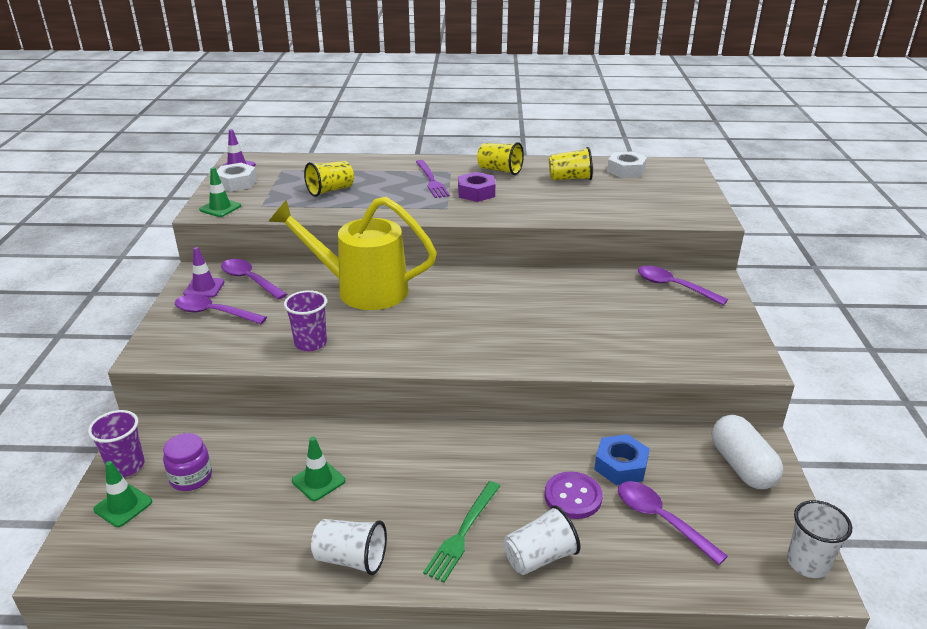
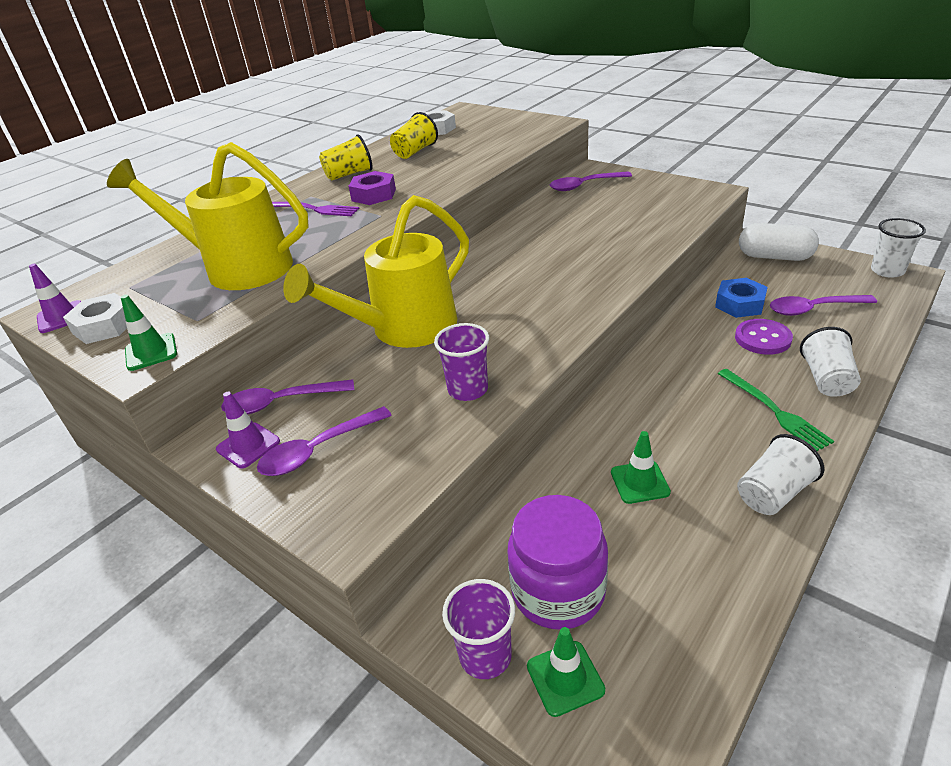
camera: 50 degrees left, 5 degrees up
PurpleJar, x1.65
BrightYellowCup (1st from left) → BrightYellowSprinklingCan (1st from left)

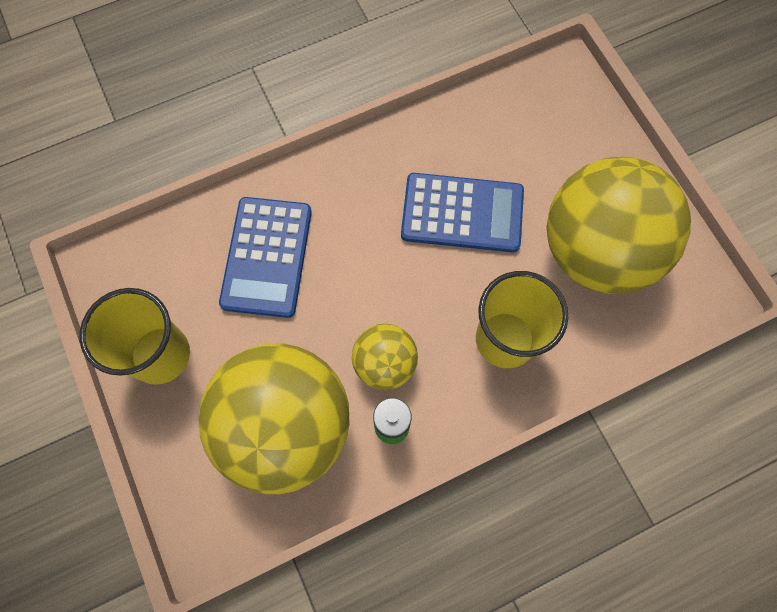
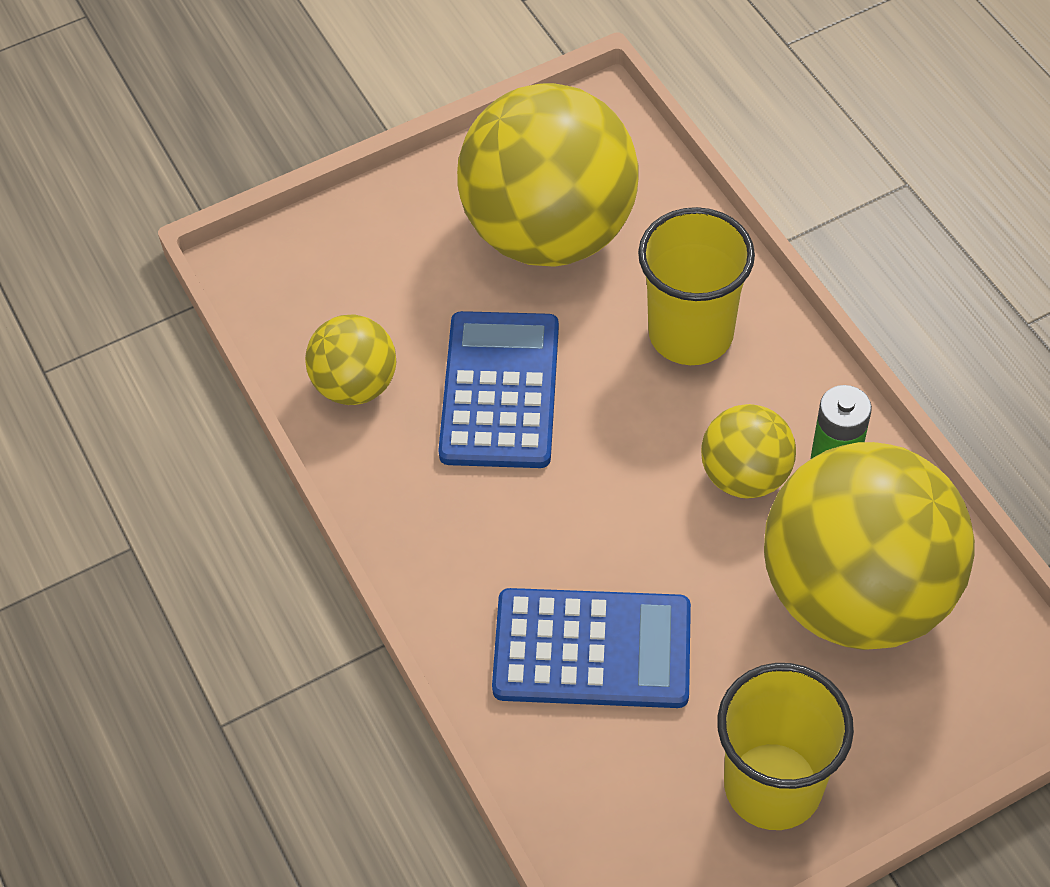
camera: 90 degrees left, 15 degrees down
- → BrightYellowSphere (1st from left)

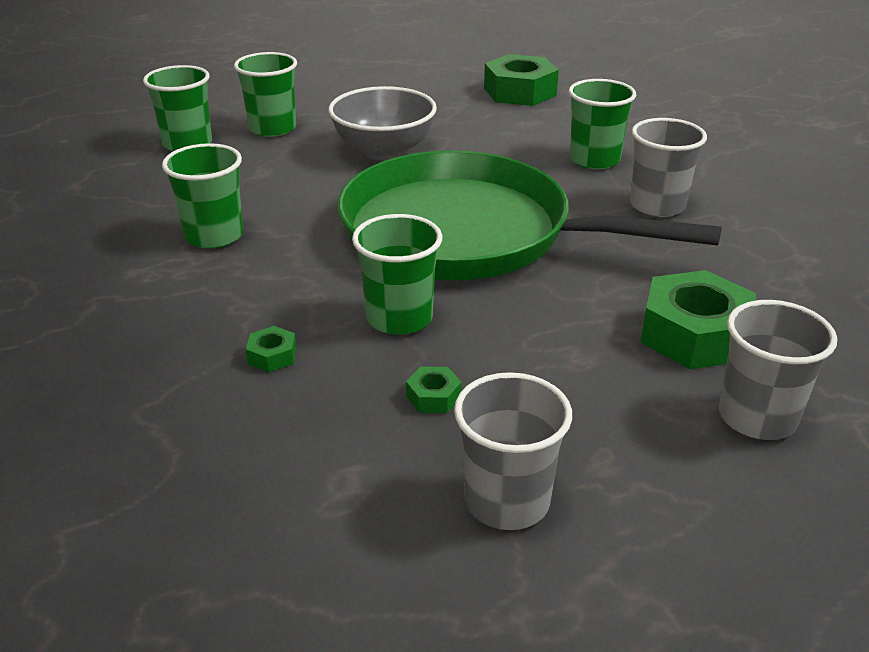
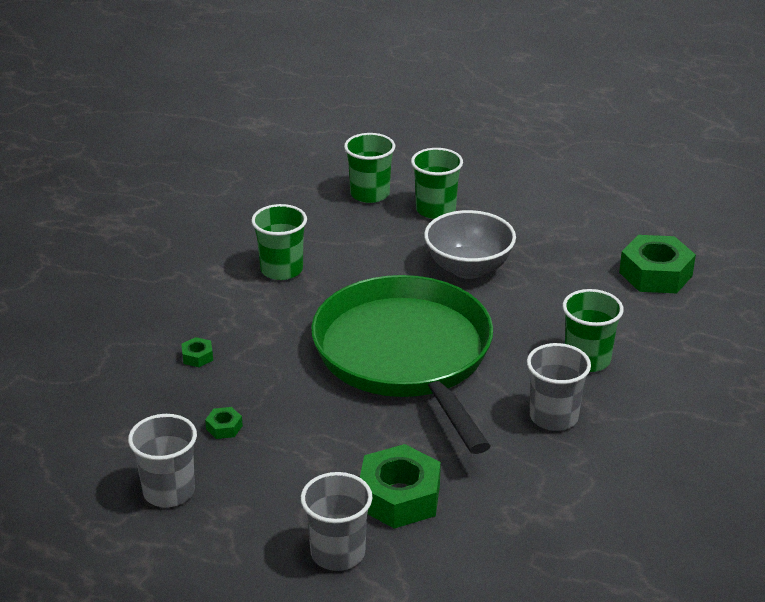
camera: 50 degrees right, 0 degrees up
EmeraldCup (4th from left) → -

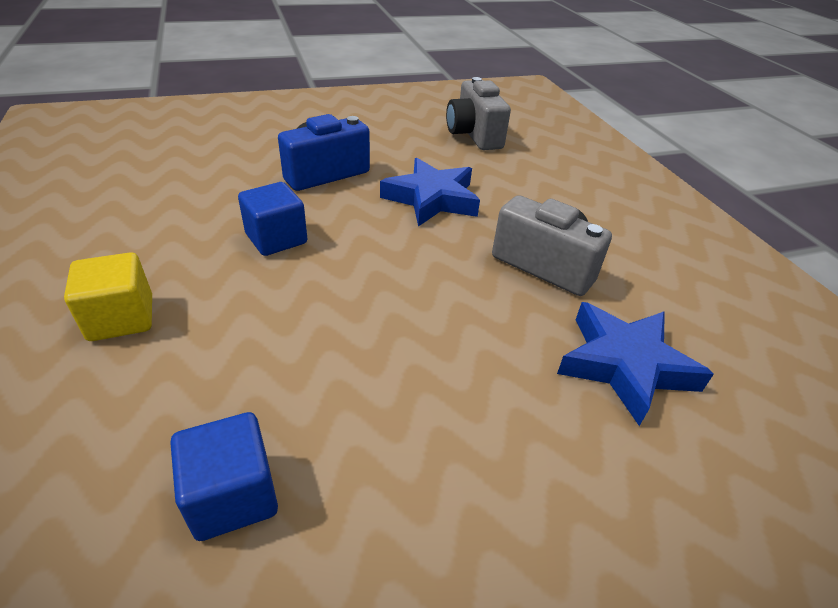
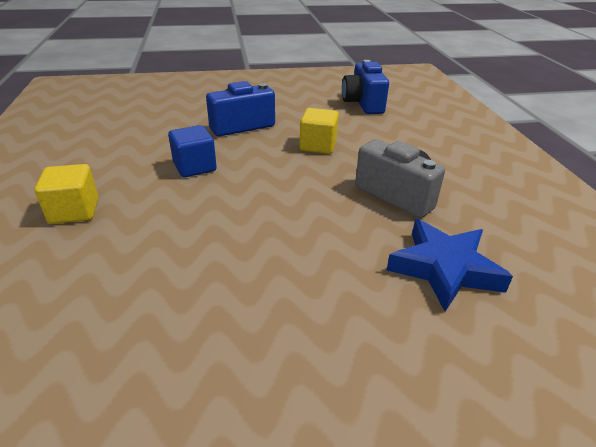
camera: 10 degrees right, 5 degrees down
BlueSolidCube (1st from left) → -
BlueStar (1st from left) → BrightYellowSolidCube (2nd from left)
AshGreyCompactCamera (1st from left) → BlueCompactCamera (2nd from left)

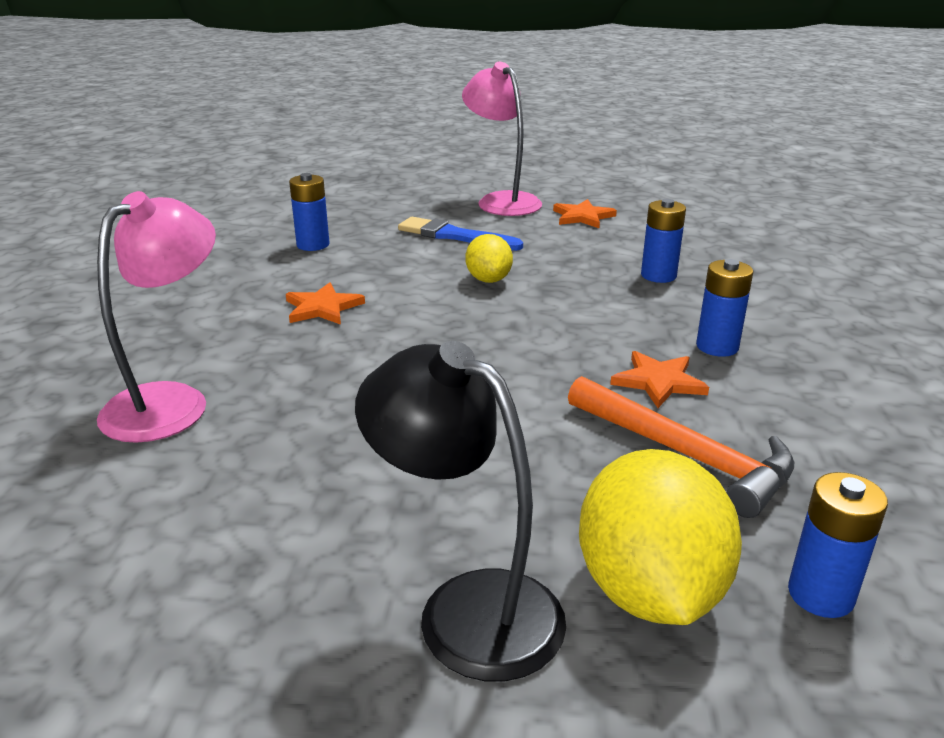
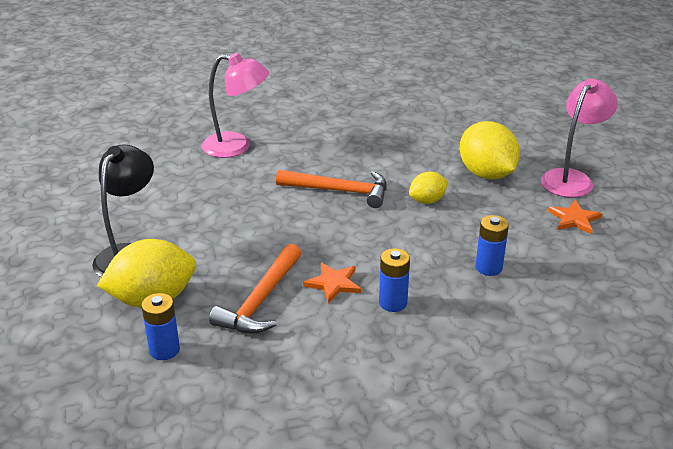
camera: 70 degrees right, 5 degrees up
OrangeColouredStar (1st from left) → -
BlueAaBattery (1st from left) → -
BlueBrush → BrightYellowCitrusFruit (3rd from left)
- → OrangeColouredCarpenter'sHammer (2nd from left)

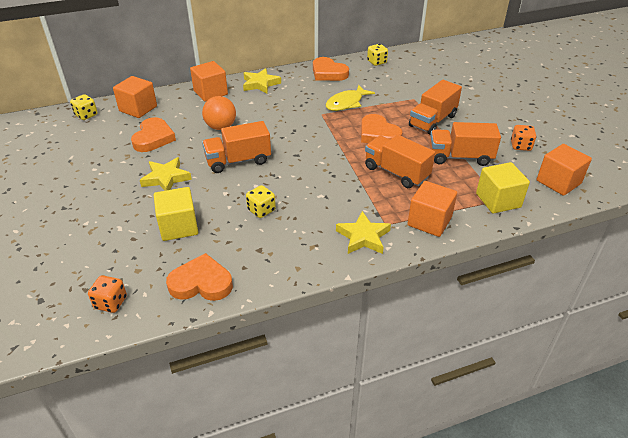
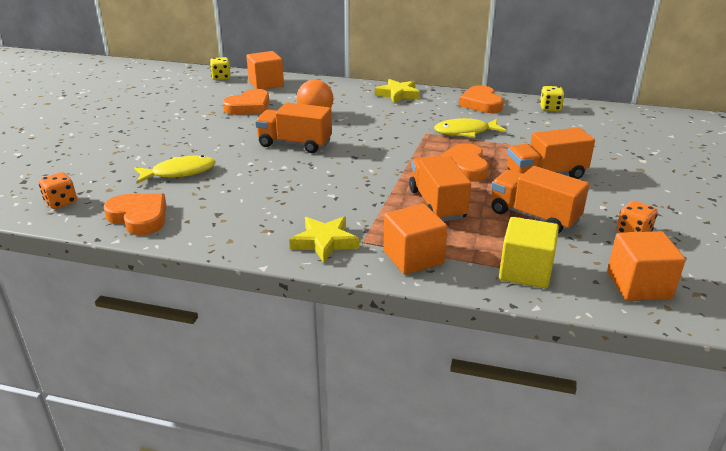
camera: 35 degrees right, 10 degrees down
BrightYellowStar (1st from left) → -
BrightYellowSolidCube (1st from left) → BrightYellowToyFish (1st from left)
OrangeColouredSolidCube (2nd from left) → -
BrightYellowDie (2nd from left) → -

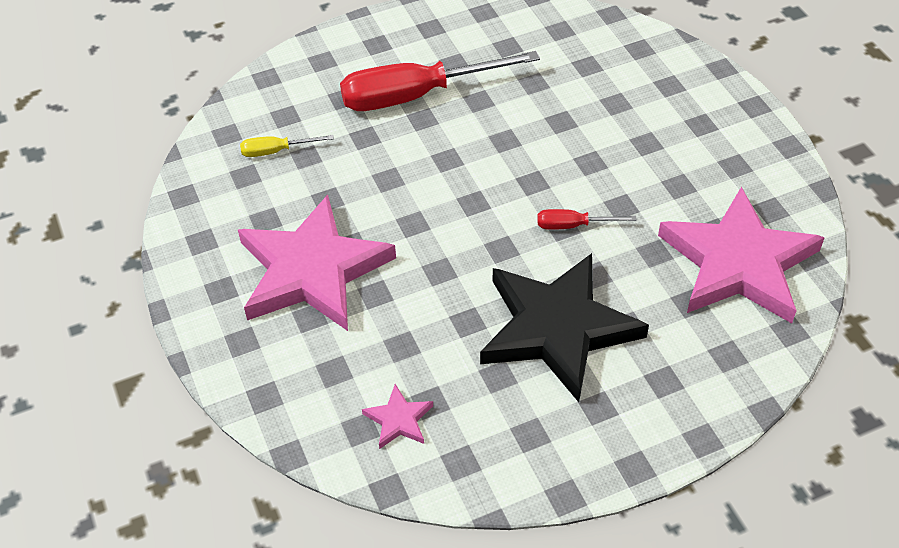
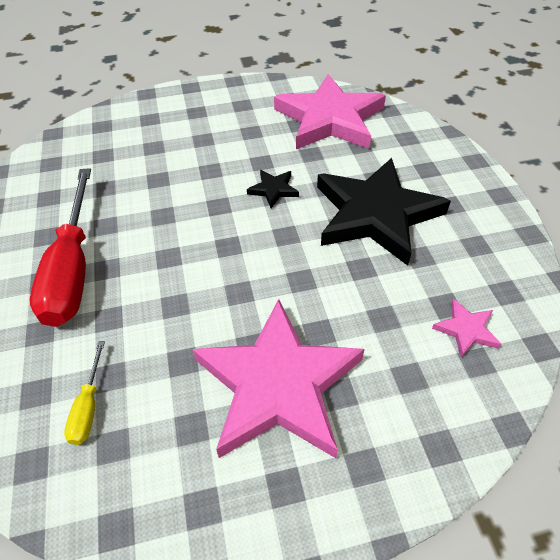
camera: 80 degrees left, 0 degrees up
ScarletFlatScrewdriver (2nd from left) → EbonyStar (1st from left)

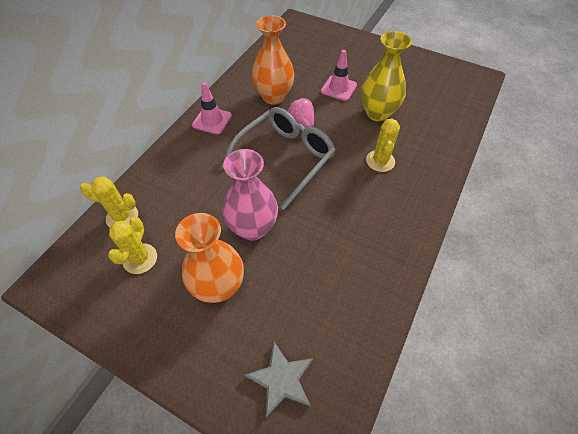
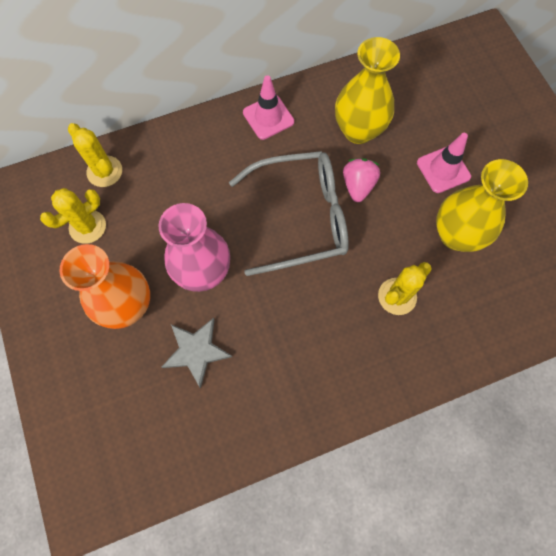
camera: 40 degrees right, 15 degrees up
AshGreyStar, moved
OrangeColouredFlowerVase (2nd from left) → BrightYellowFlowerVase (1st from left)

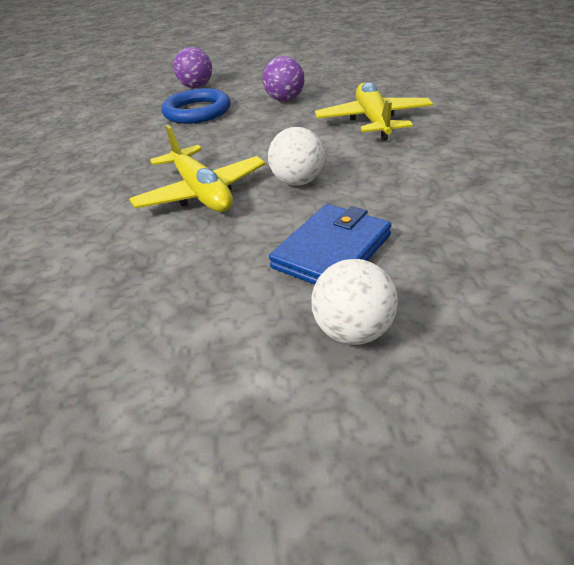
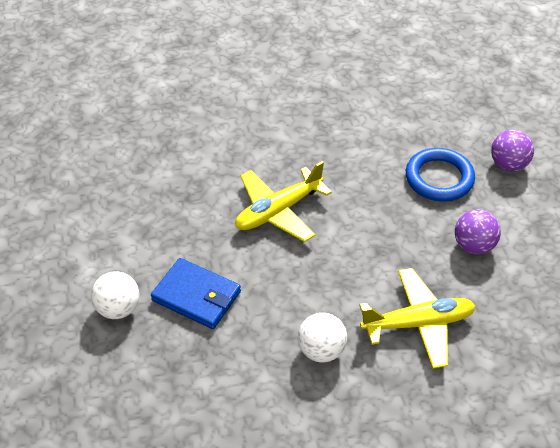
camera: 80 degrees right, 10 degrees up
SnowWhiteSphere (1st from left in the first image) → SnowWhiteSphere (2nd from left), moved

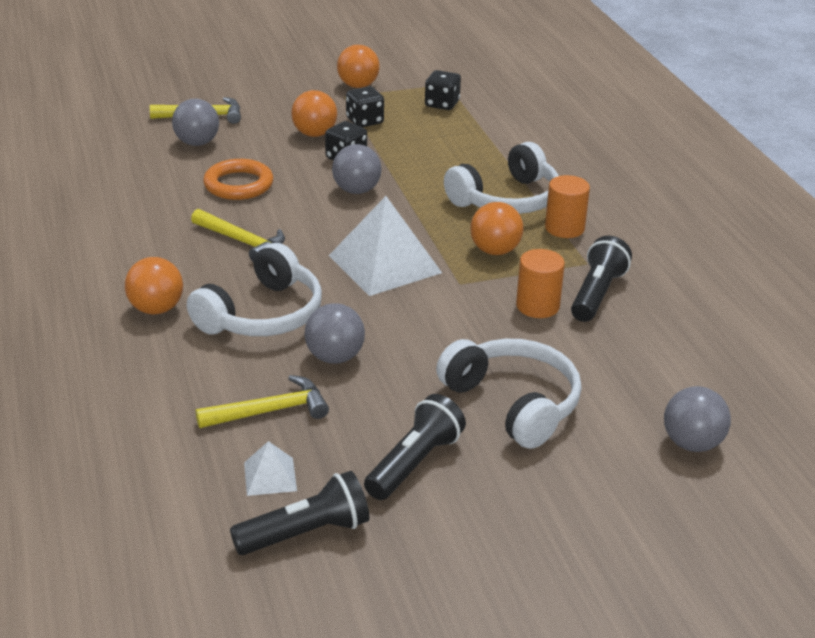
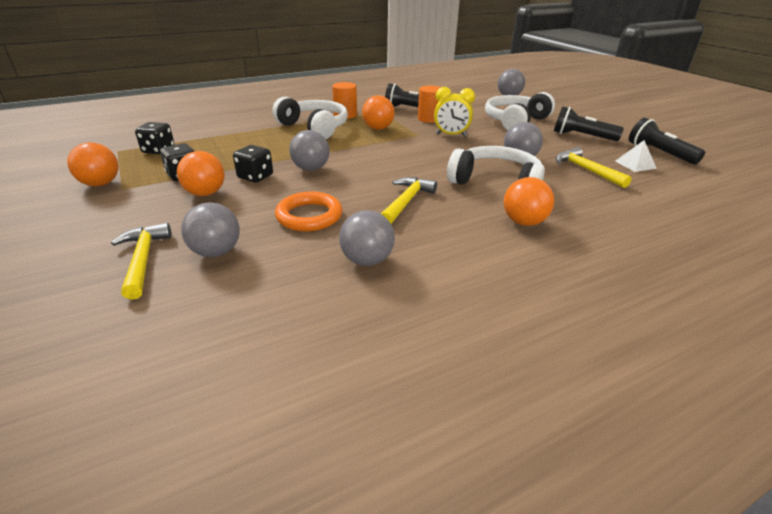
camera: 100 degrees left, 0 degrees up
SnowWhiteSolidPyramid (2nd from left) → -
- → AshGreySphere (3rd from left)
- → BrightYellowClock

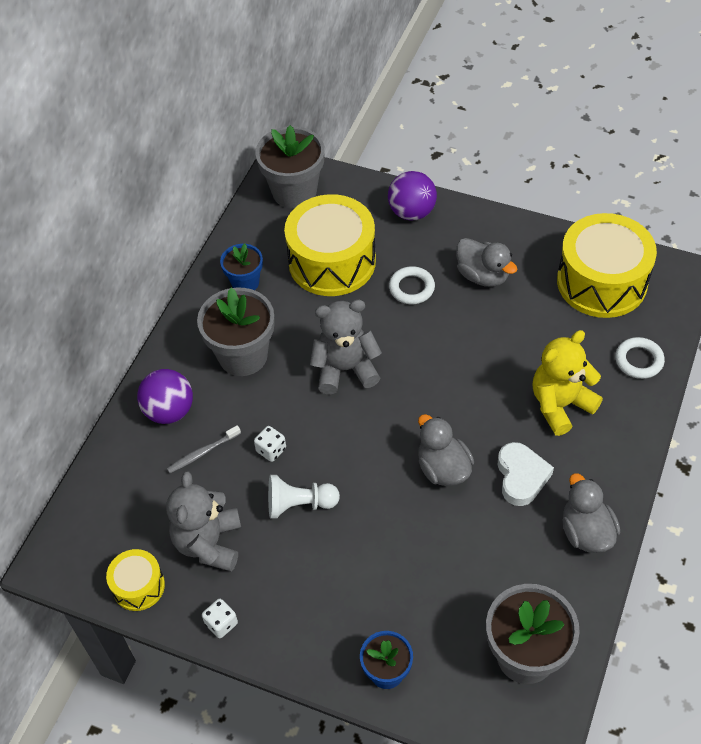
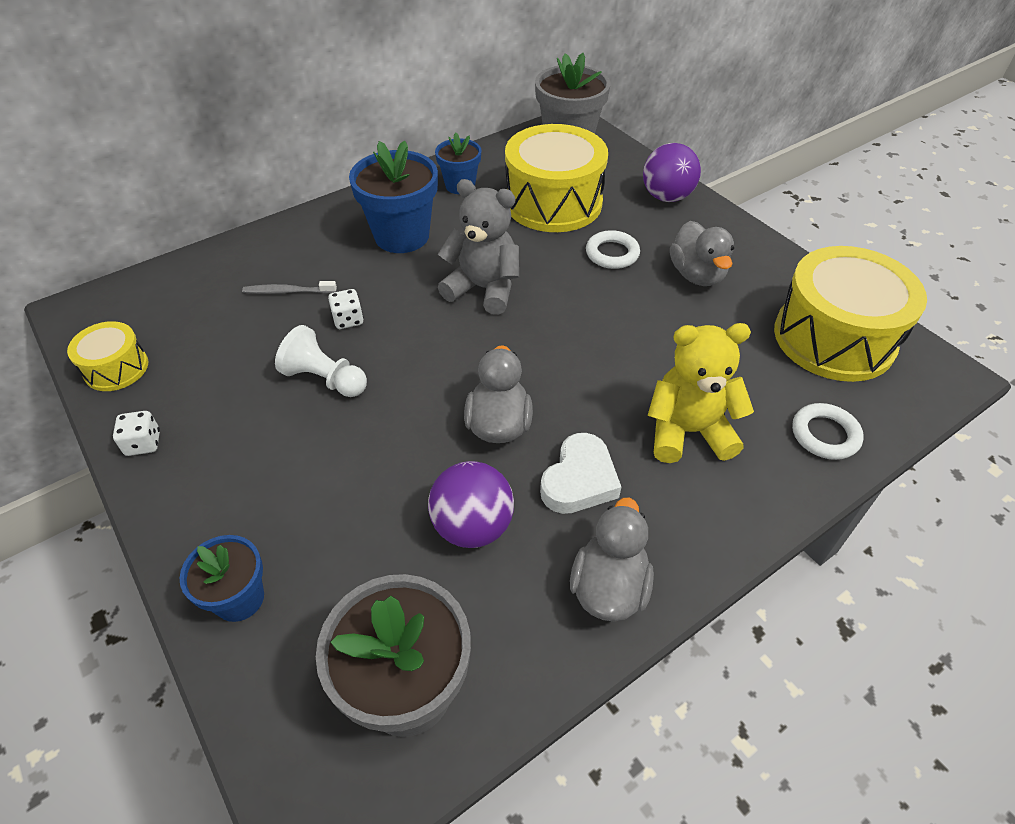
camera: 30 degrees right, 5 degrees down
PurpleSphere (1st from left), moved
AshGreyTeddy (1st from left) → -
AshGreyFlowerPot (1st from left) → BlueFlowerPot (2nd from left)

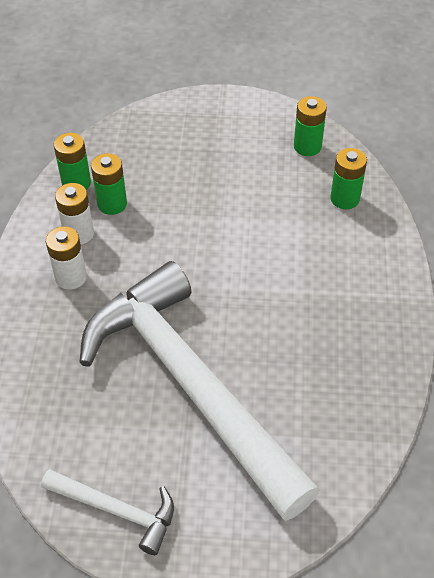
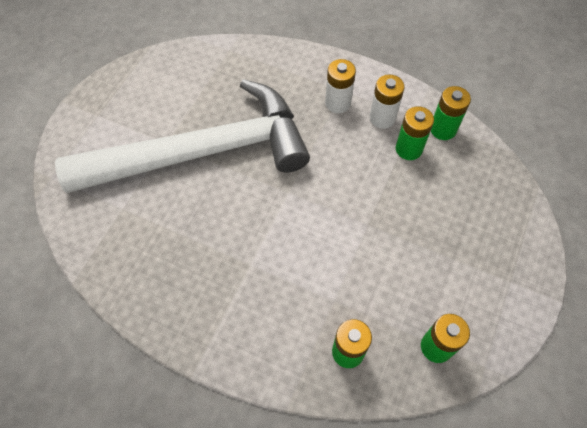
camera: 110 degrees right, 10 degrees up
SnowWhiteCarpenter'sHammer (1st from left) → -

